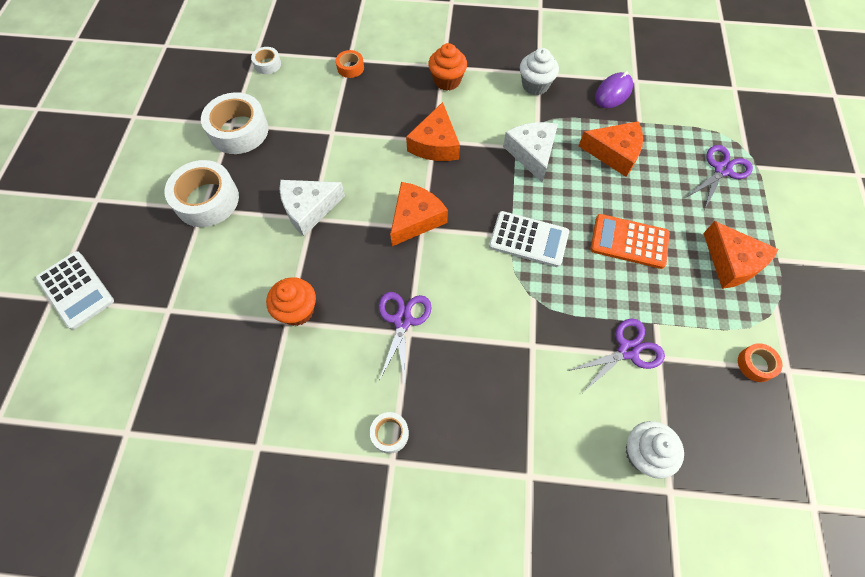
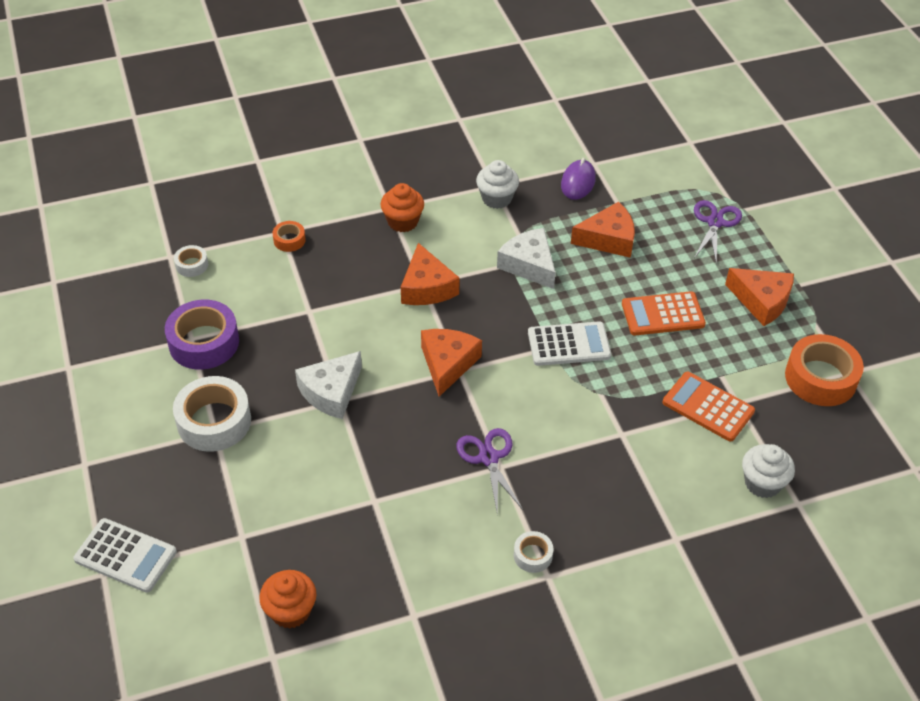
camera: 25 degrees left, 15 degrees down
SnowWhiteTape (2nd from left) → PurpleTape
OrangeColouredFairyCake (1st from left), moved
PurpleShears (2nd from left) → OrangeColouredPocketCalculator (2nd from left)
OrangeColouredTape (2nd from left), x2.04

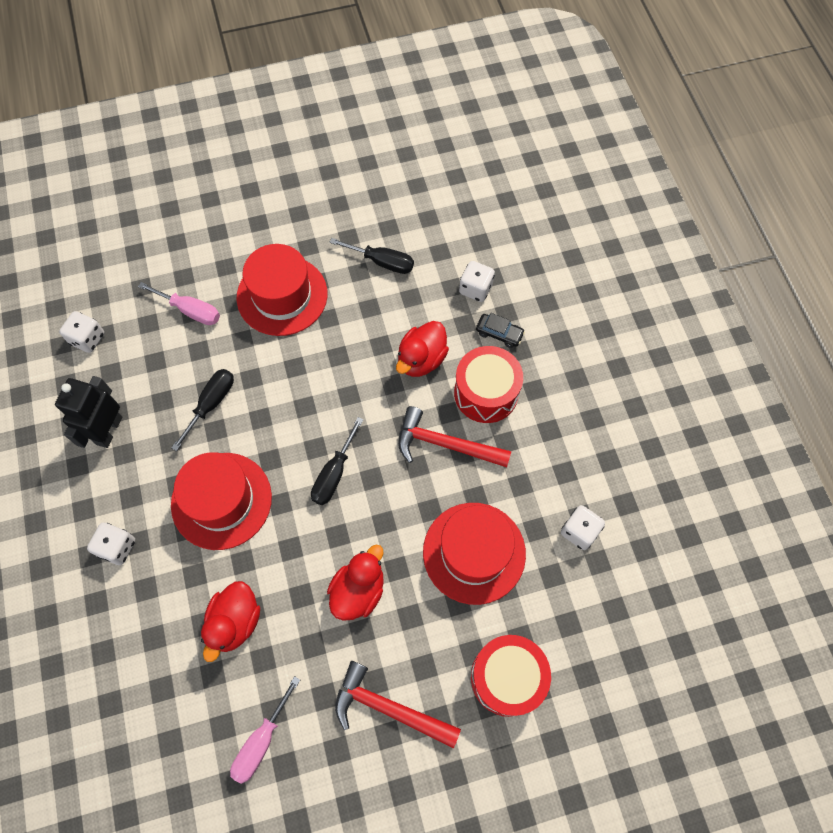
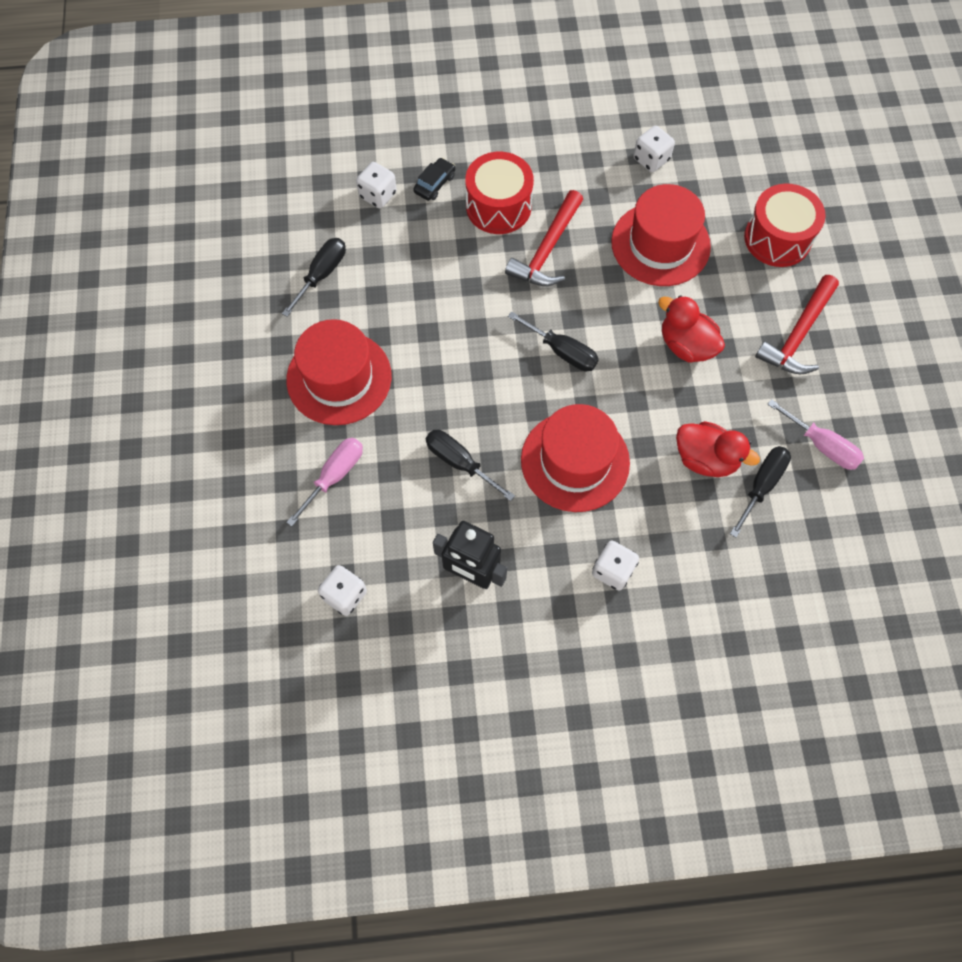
camera: 80 degrees left, 0 degrees up
ScarletToyDuck (3rd from left) → -
- → EbonyFlatScrewdriver (4th from left)

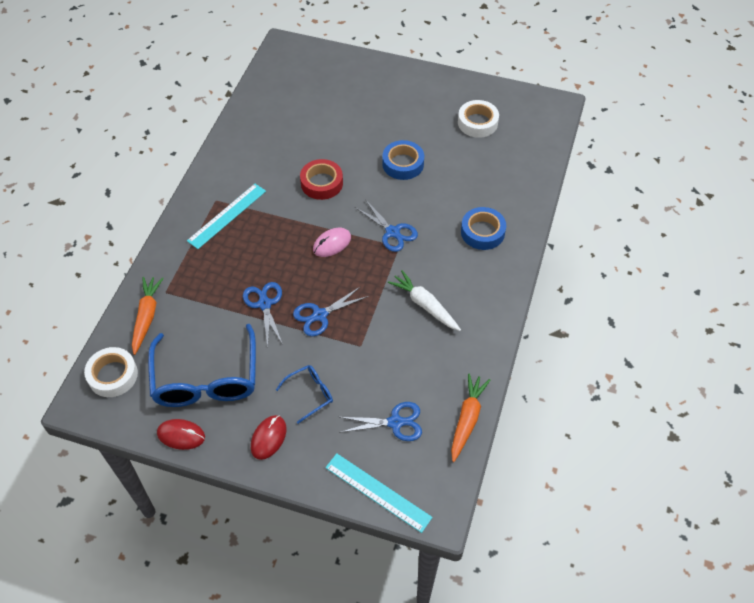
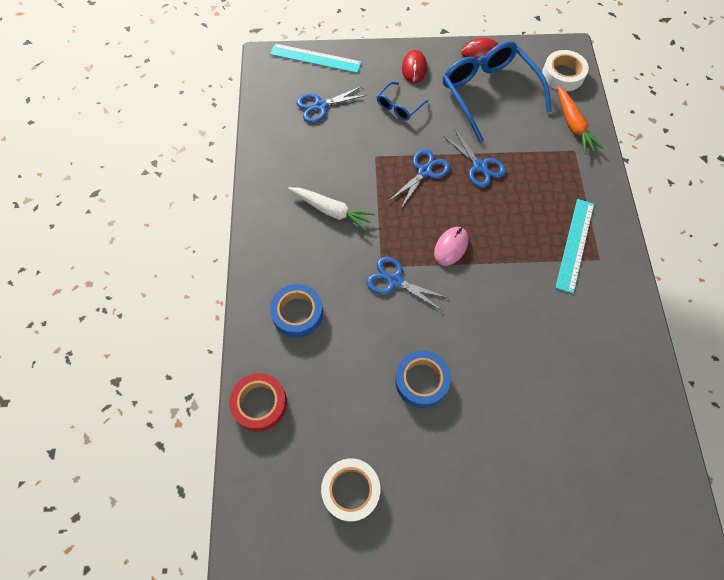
camera: 160 degrees right, 10 degrees up
ScarletTape, moved
OrangeColouredRootVegetable (2nd from left) → -

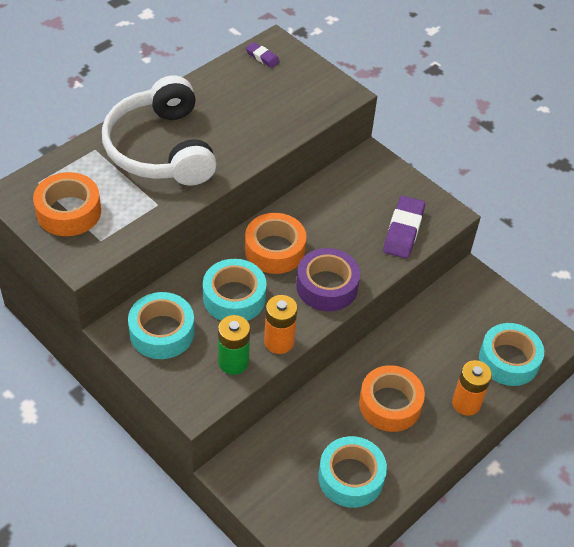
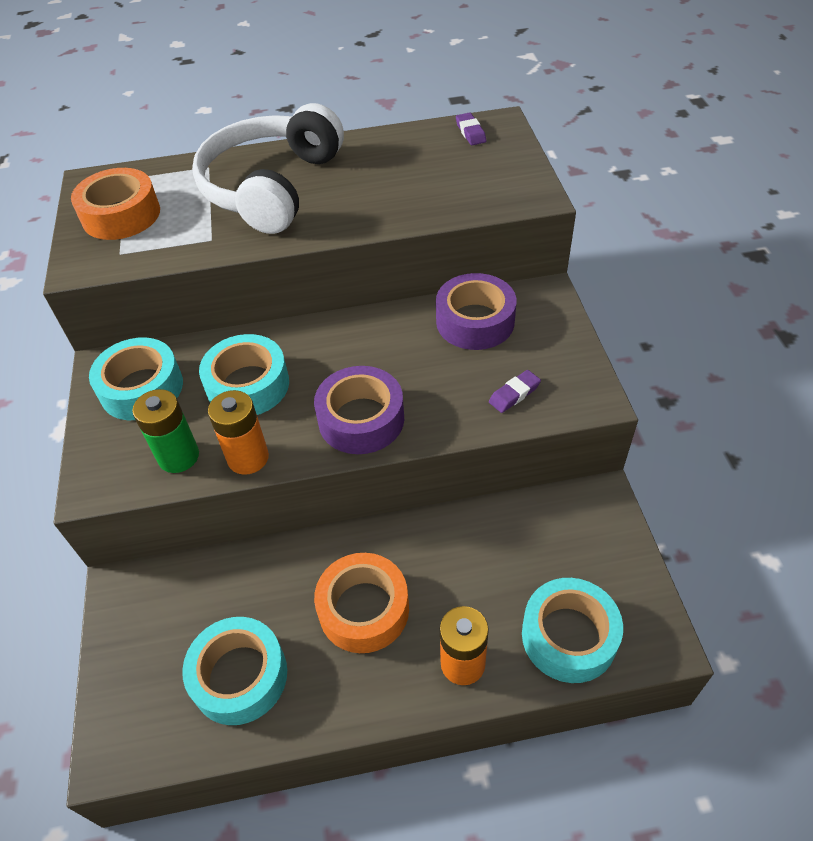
camera: 40 degrees right, 0 degrees up
OrangeColouredTape (2nd from left) → -
PurpleGumEraser (2nd from left), x0.54
- → PurpleTape (2nd from left)

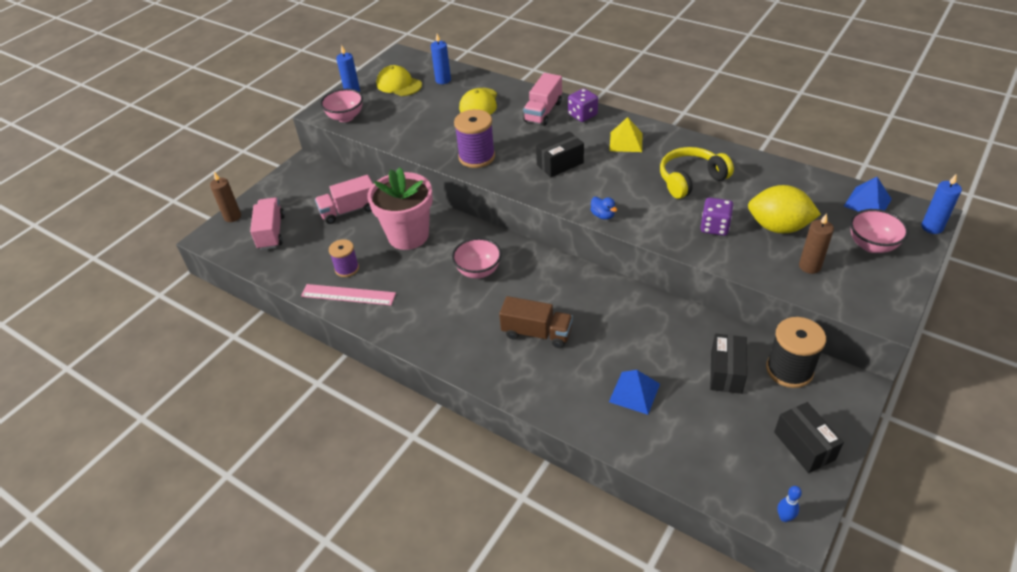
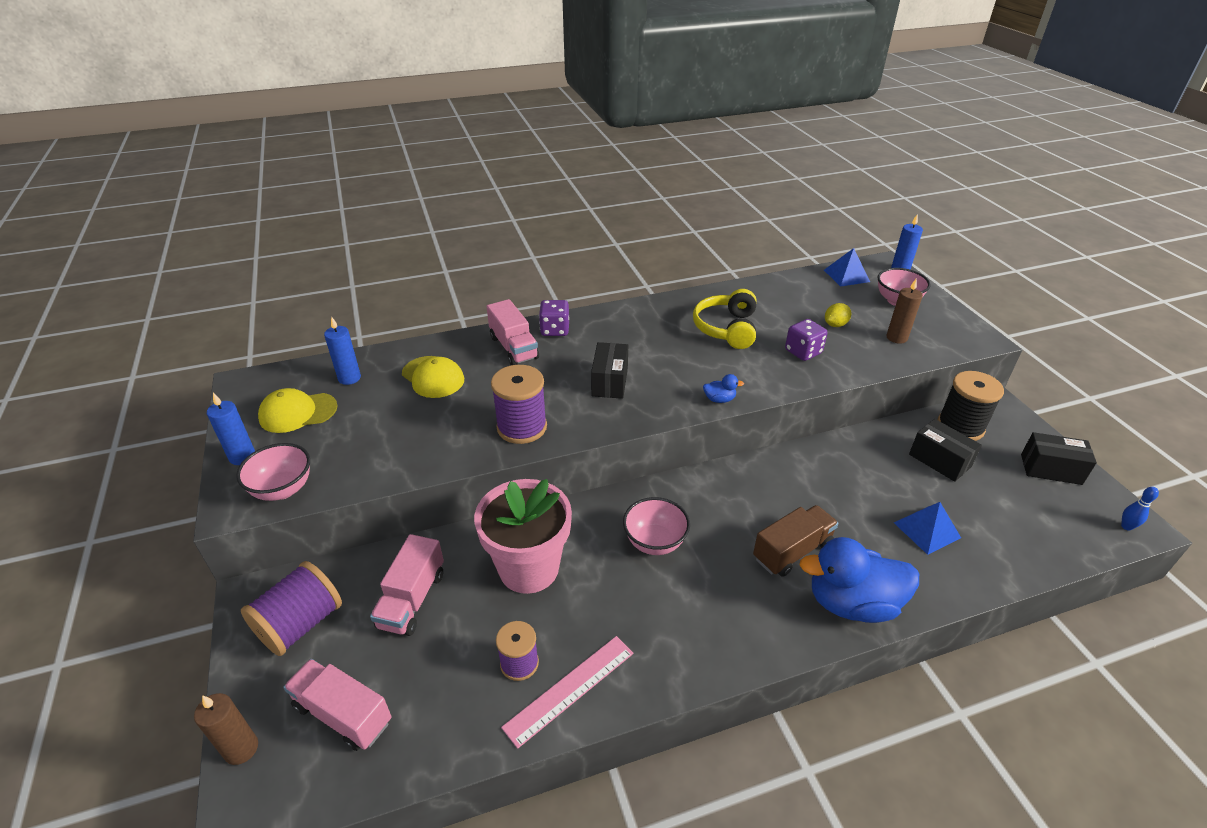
camera: 55 degrees left, 5 degrees down
BrightYellowSolidPyramid → -
BrightYellowCitrusFruit, x0.49
- → PurpleSpool (1st from left)
- → BlueToyDuck (2nd from left)

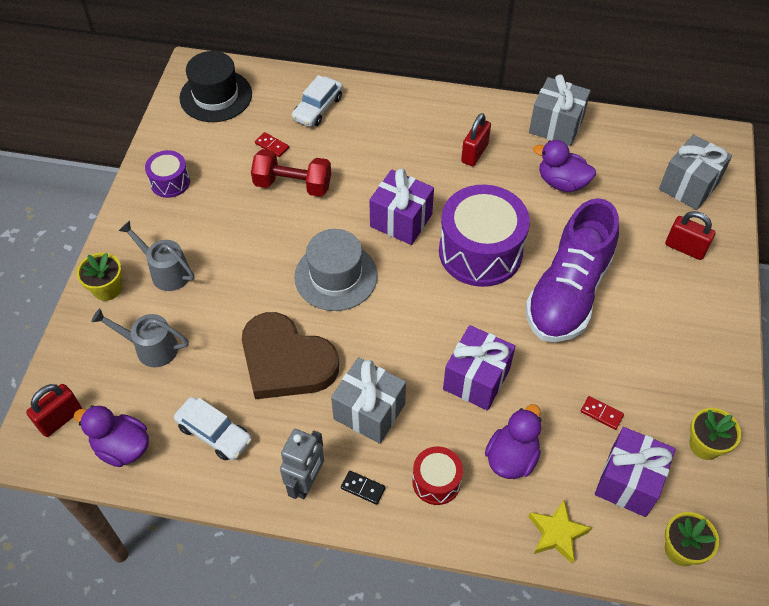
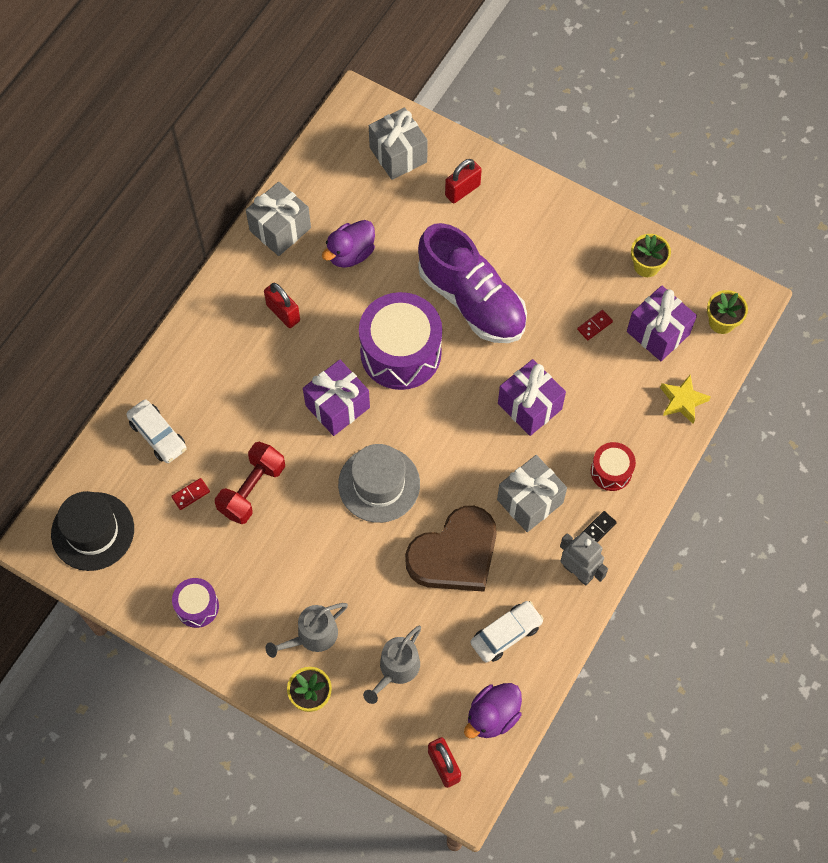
camera: 70 degrees left, 10 degrees up
PurpleToyDuck (2nd from left) → -

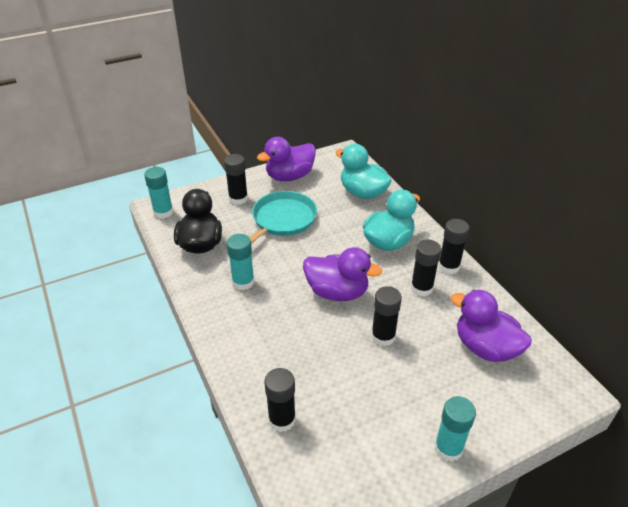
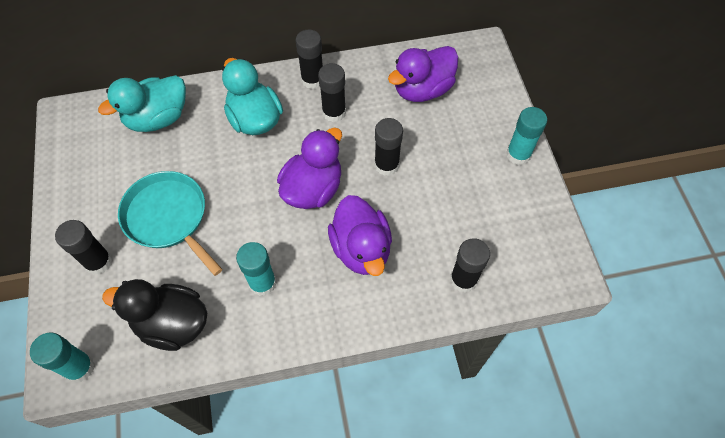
camera: 75 degrees left, 20 degrees up
PurpleToyDuck (1st from left in the first image) → PurpleToyDuck (2nd from left), moved

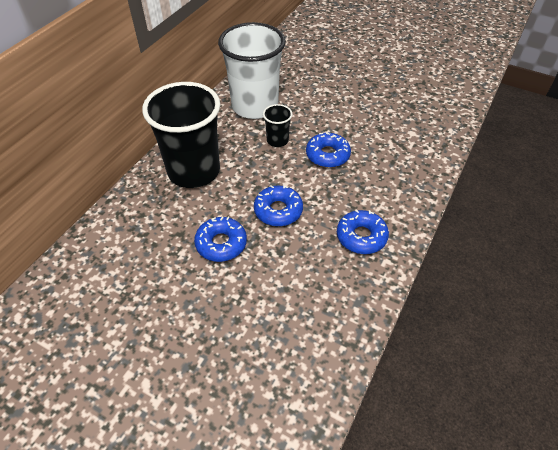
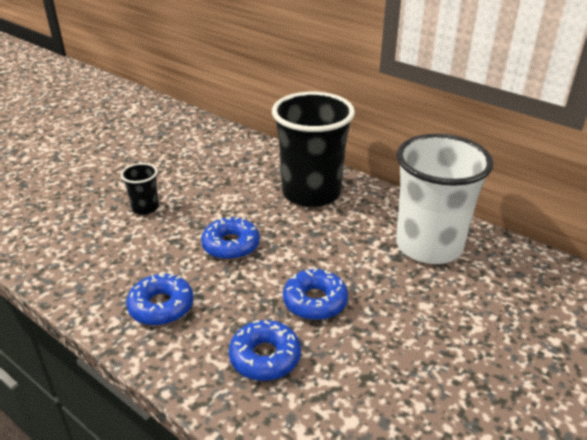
camera: 100 degrees right, 15 degrees down
BlueGlazedDonut (1st from left in the first image) → BlueGlazedDonut (3rd from left), moved
EbonyCup (2nd from left in the first image) → EbonyCup (1st from left), moved

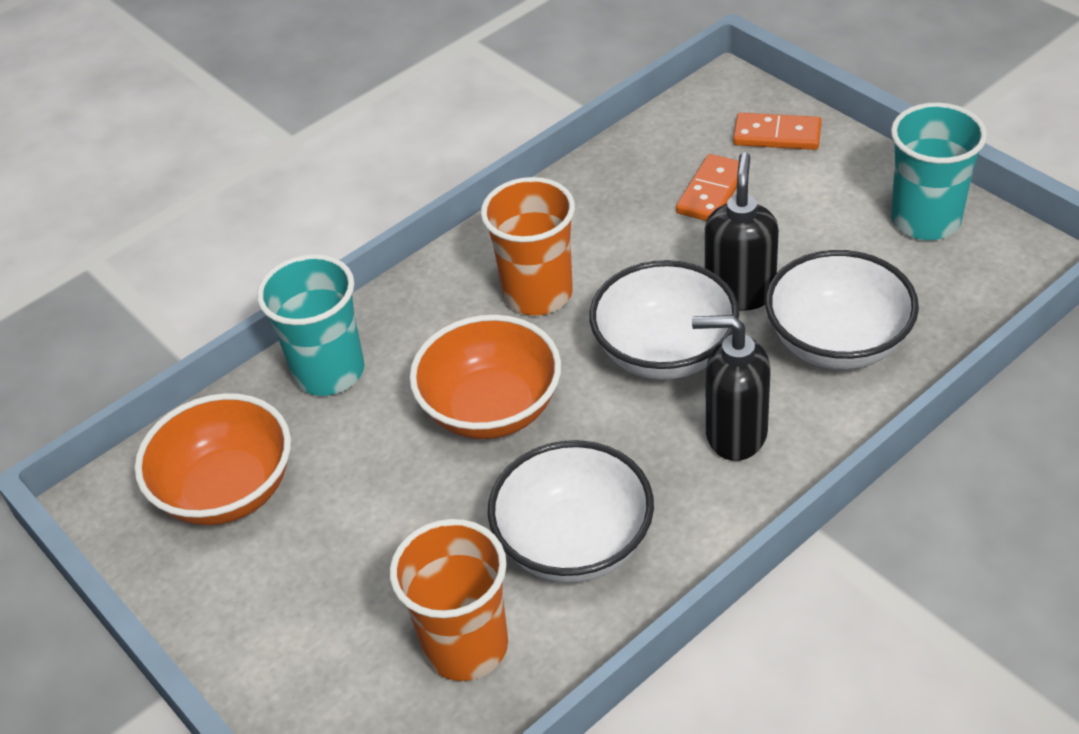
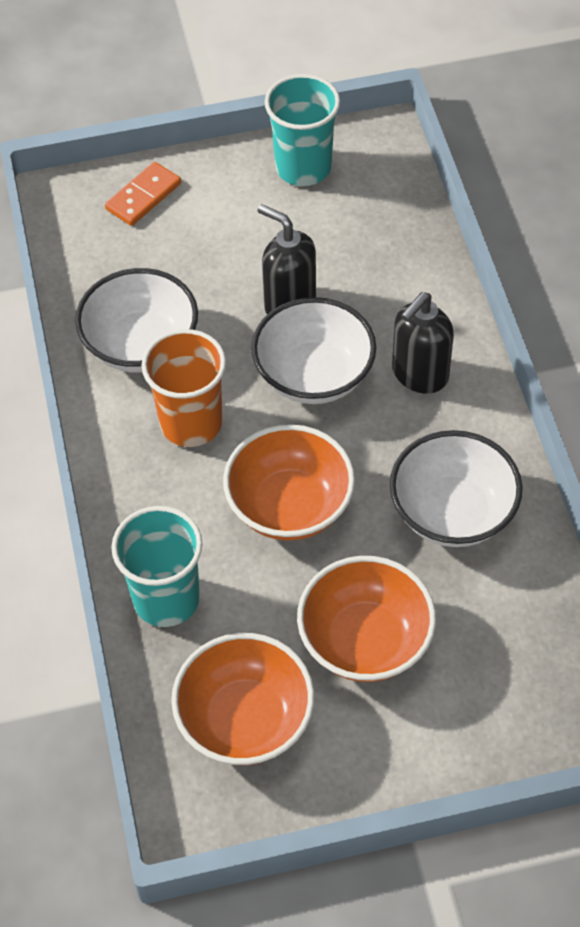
camera: 65 degrees left, 10 degrees up
OrangeColouredCup (1st from left) → -
OrangeColouredDominoPiece (1st from left) → -
SnowWhiteBowl (3rd from left in the first image) → SnowWhiteBowl (1st from left), moved
- → OrangeColouredBowl (3rd from left)

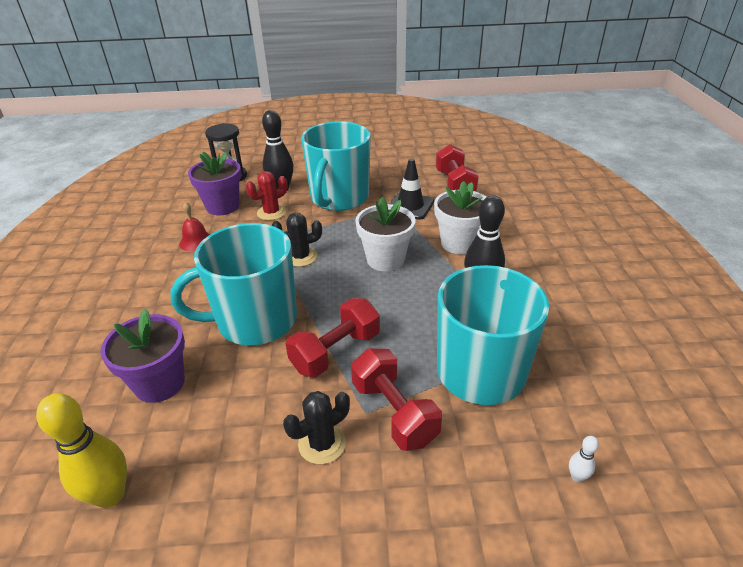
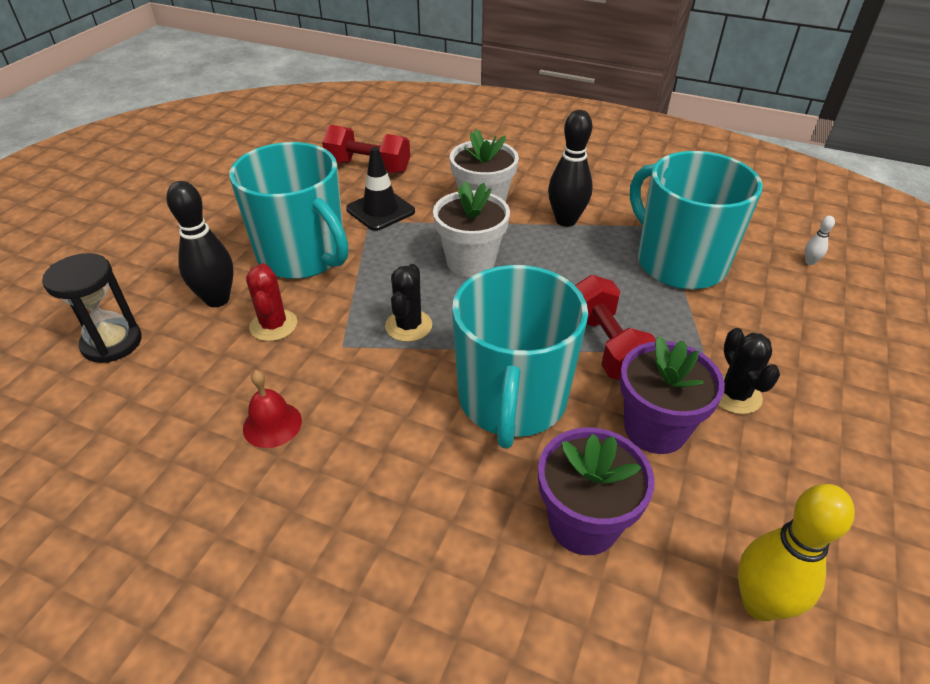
camera: 65 degrees left, 5 degrees up
PurpleFlowerPot (2nd from left), moved
ScarletDumbbell (2nd from left) → -

